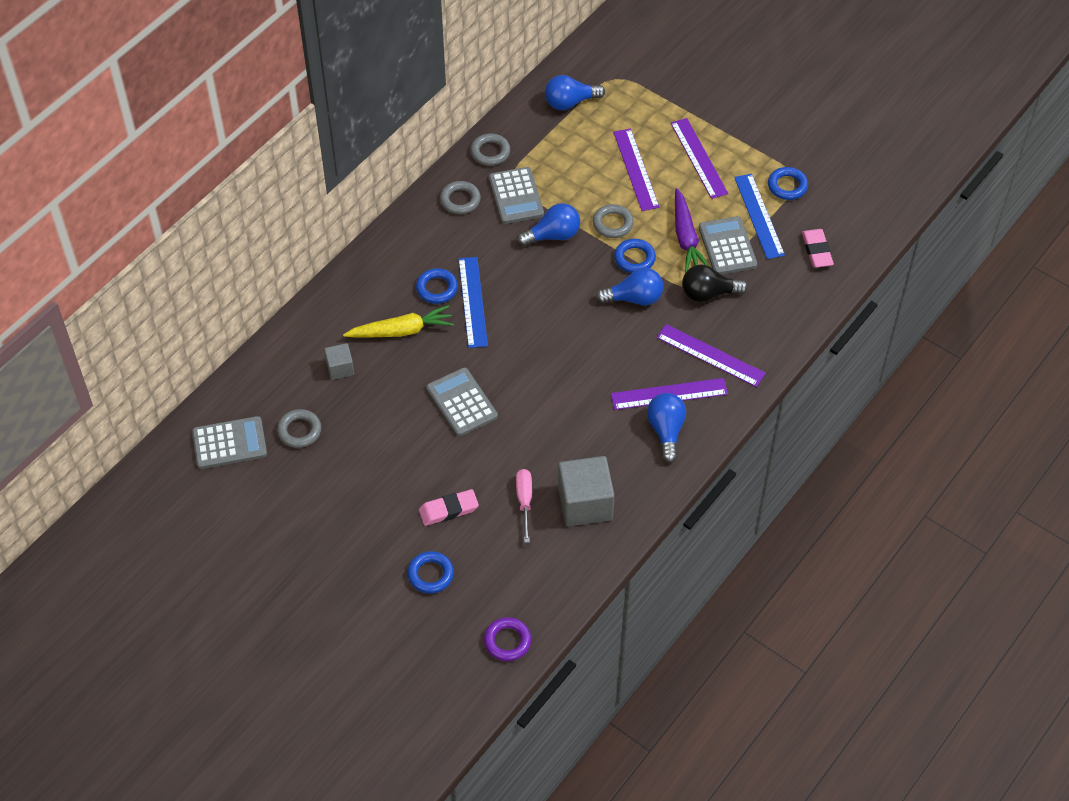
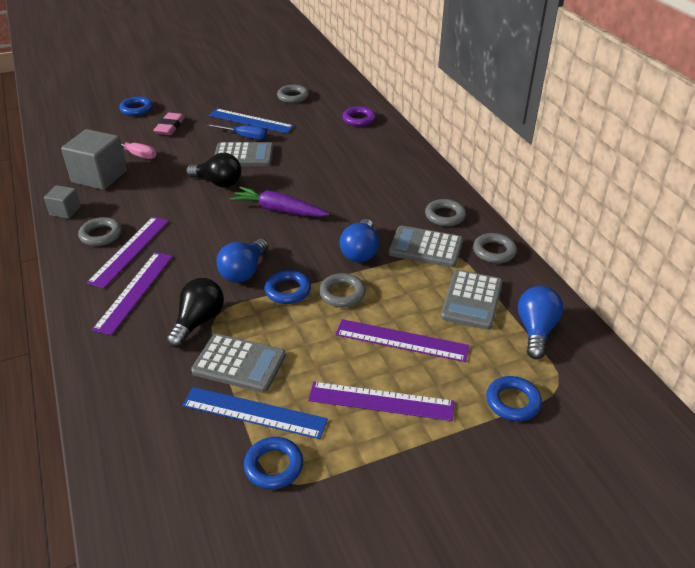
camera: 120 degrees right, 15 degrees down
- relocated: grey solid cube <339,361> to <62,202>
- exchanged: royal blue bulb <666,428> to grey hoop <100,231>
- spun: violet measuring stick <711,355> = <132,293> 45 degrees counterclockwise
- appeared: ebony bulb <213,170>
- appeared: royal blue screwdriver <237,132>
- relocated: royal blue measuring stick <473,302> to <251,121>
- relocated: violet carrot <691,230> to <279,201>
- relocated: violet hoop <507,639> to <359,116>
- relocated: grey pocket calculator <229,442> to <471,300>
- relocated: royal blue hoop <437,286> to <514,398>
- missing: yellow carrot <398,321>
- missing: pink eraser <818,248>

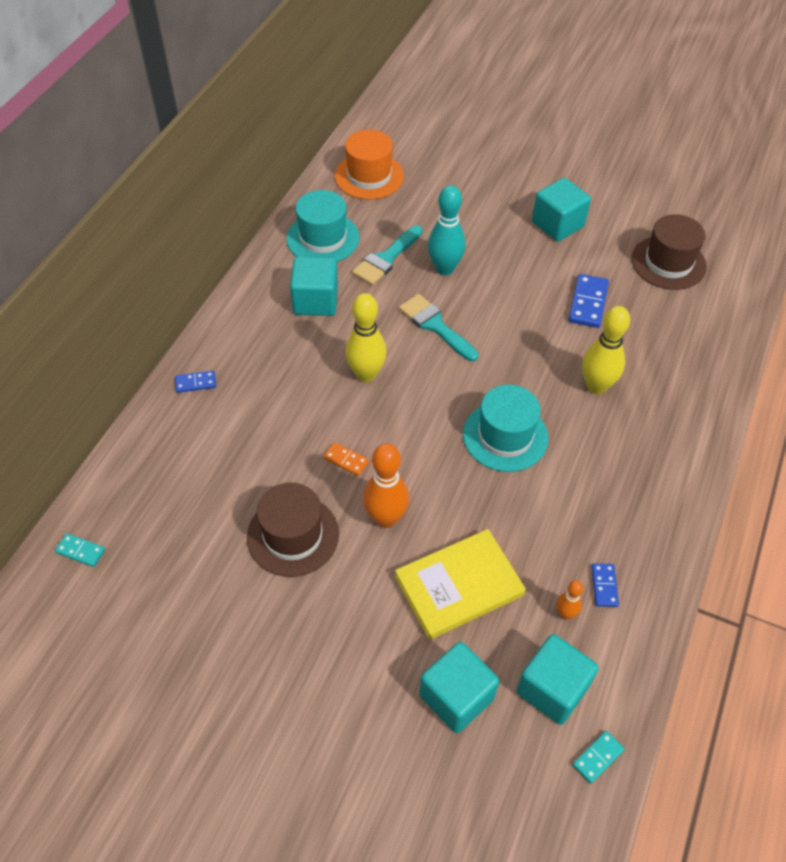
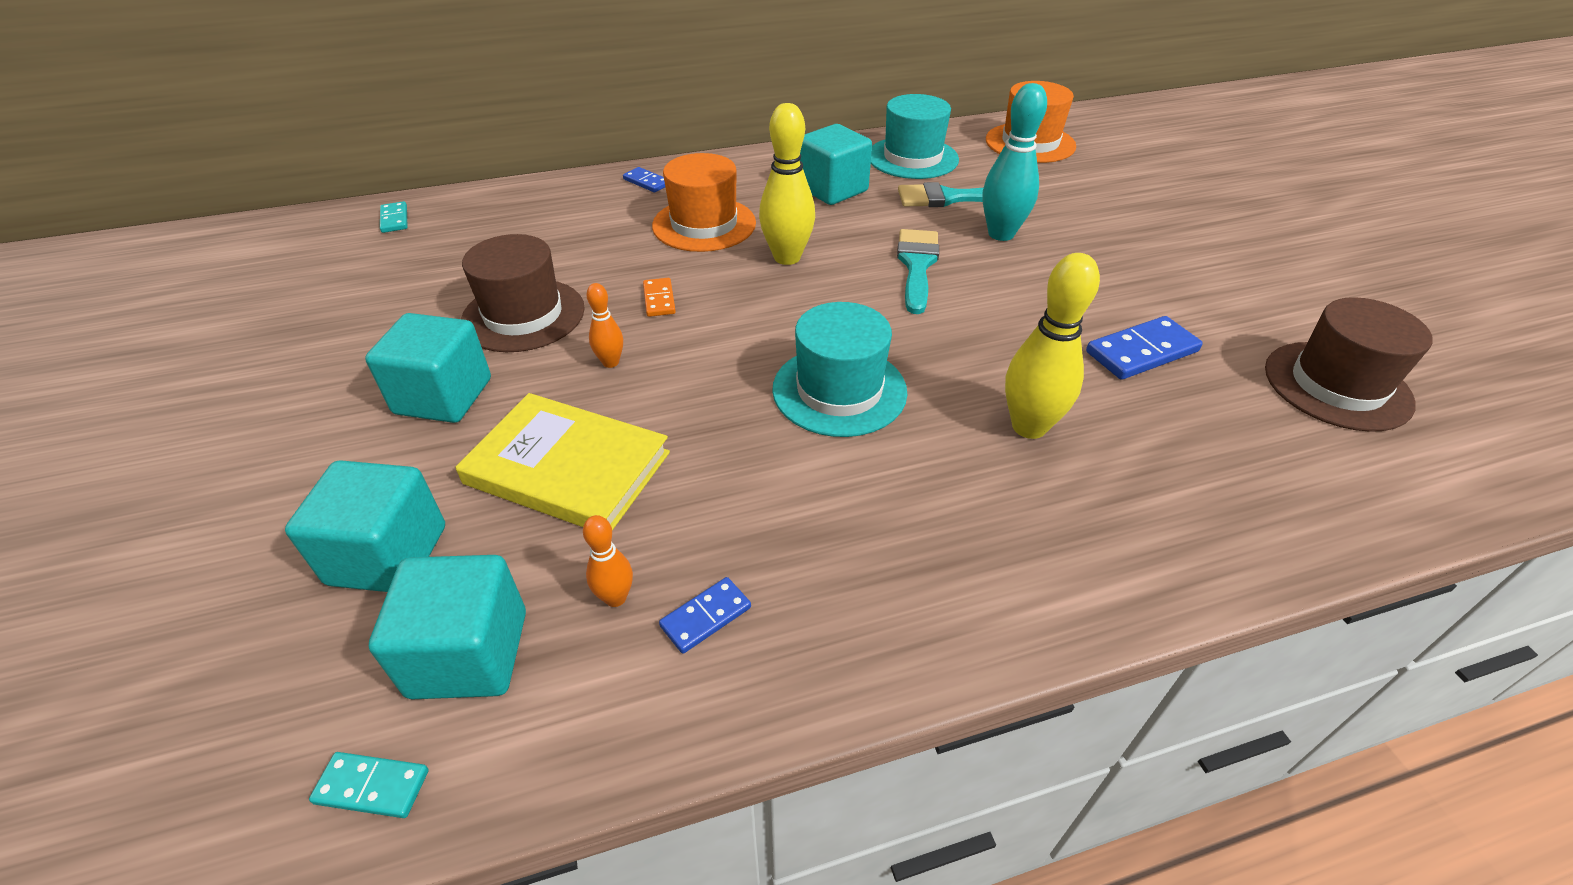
camera: 50 degrees right, 10 degrees down
- relocated: turquoise solid cube <561,209> to <428,368>
- size: orange tenpin <386,485> = <604,325> x0.51
- appeared: orange tall hat <704,202>

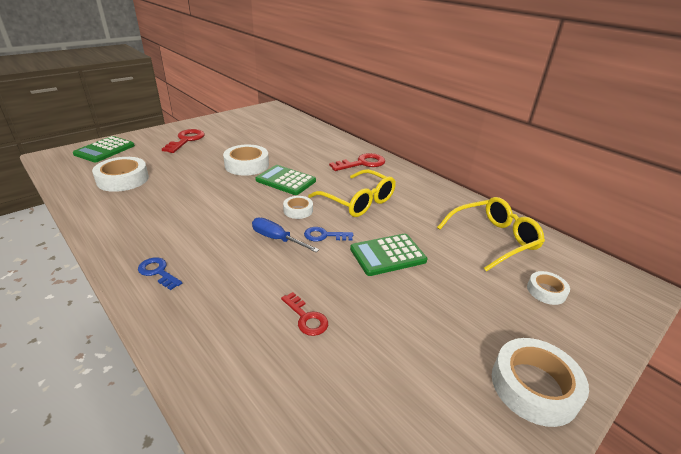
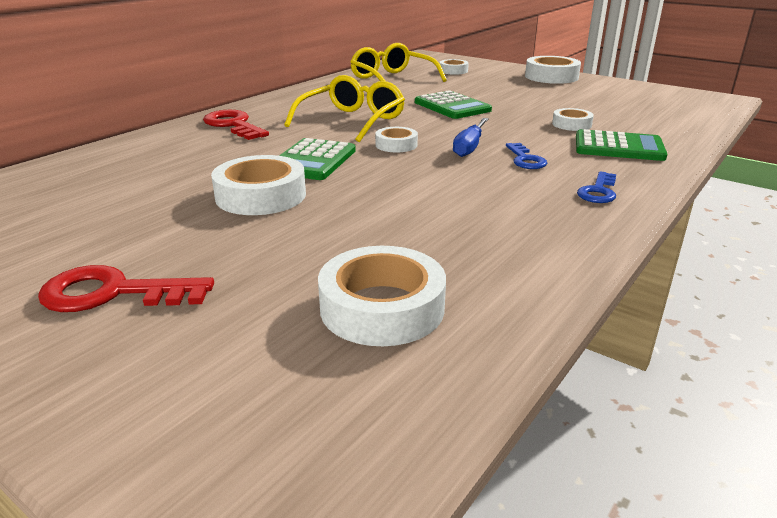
camera: 100 degrees left, 5 degrees down
- relocated: royal blue door key <328,234> to <526,156>
- exchanged: crimson door key <304,314> to white sticky tape <573,119>
- relocated: green pocket calculator <104,149> to <621,145>

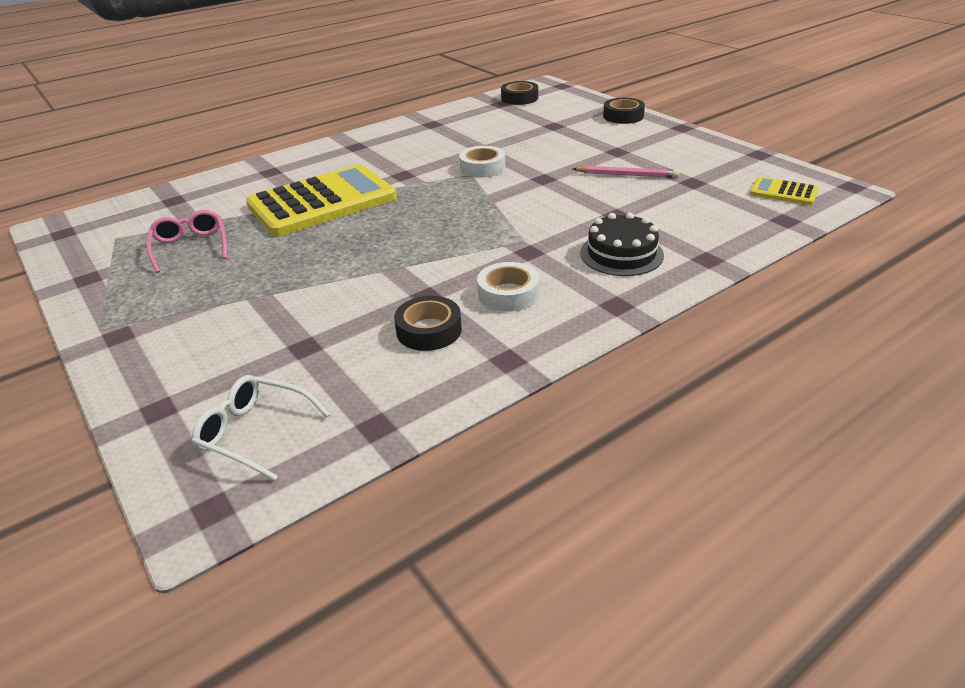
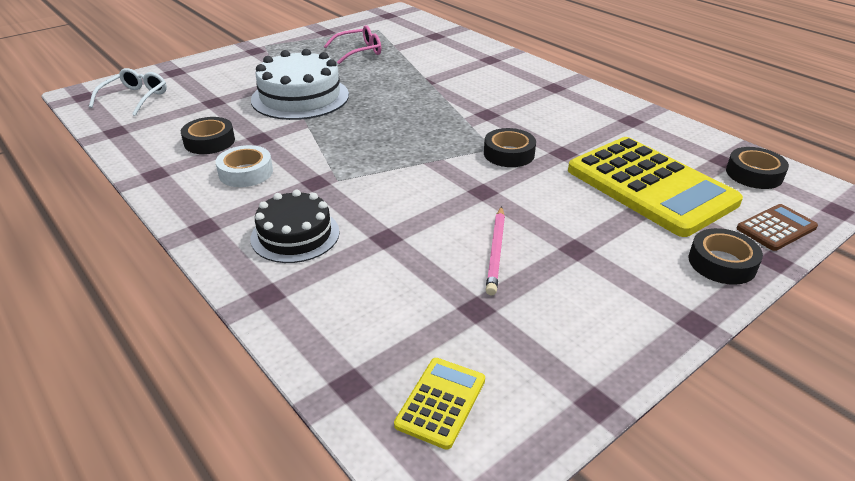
camera: 85 degrees right, 0 degrees up
- appeared: white gateau <300,84>
- colour: white sticky tape <482,162> to ebony sticky tape <510,147>
- relocated: yellow pocket calculator <321,200> to <655,187>
- appeared: russet pocket calculator <777,227>

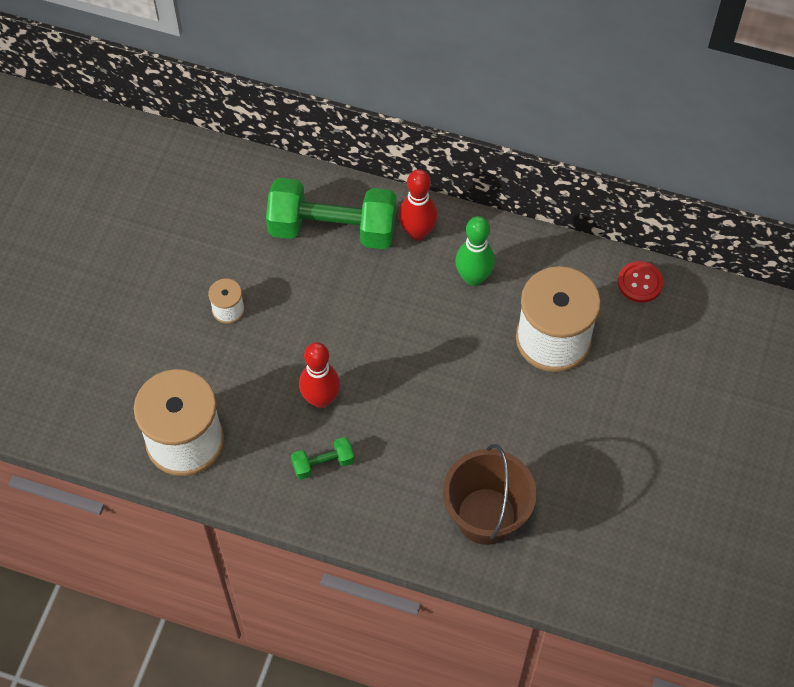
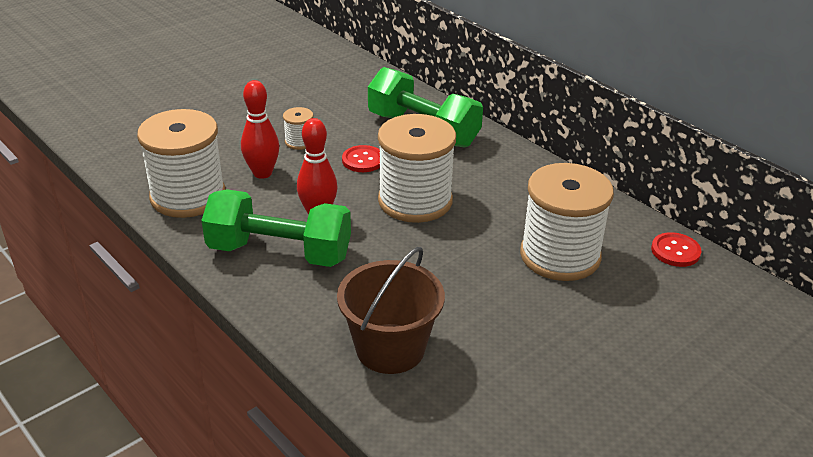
camera: 30 degrees right, 25 degrees down
- size: green dumbbell <322,458> = <276,228> x2.25
- relocated: crimson tenpin <418,205> to <260,129>
- appeared: crimson sewing button <361,158>
- appeared: white spool <417,168>
- missing: green tenpin <475,251>

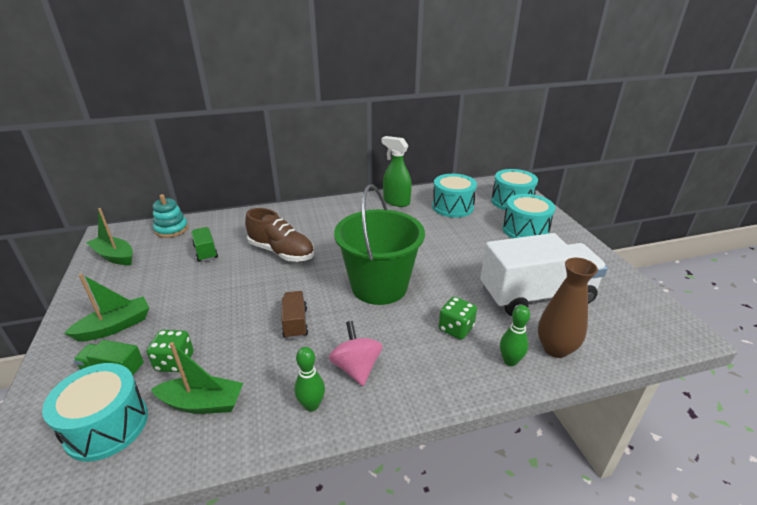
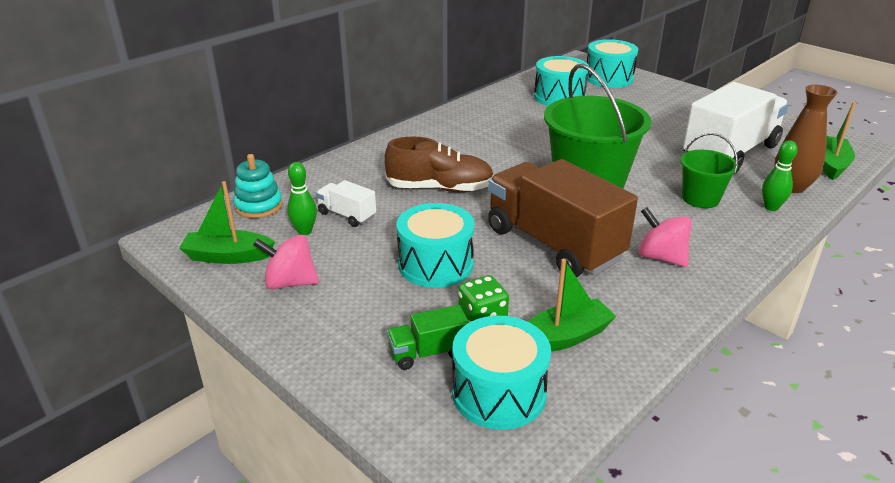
camera: 30 degrees left, 0 degrees up
- appeared: pink spinning top <286,262>
- relocated: green tenpin <309,379> to <302,198>
- colour: green lorry <204,244> to white lorry <346,203>
- relocated: turquoise toy drum <529,216> to <436,245>
- size: russet lorry <295,315> = <563,218> x2.27
- exchanged: green dice <458,318> to green sand bucket <709,170>
- relocated: green toy boat <106,307> to <839,141>
- missing: green spray bottle <397,171>

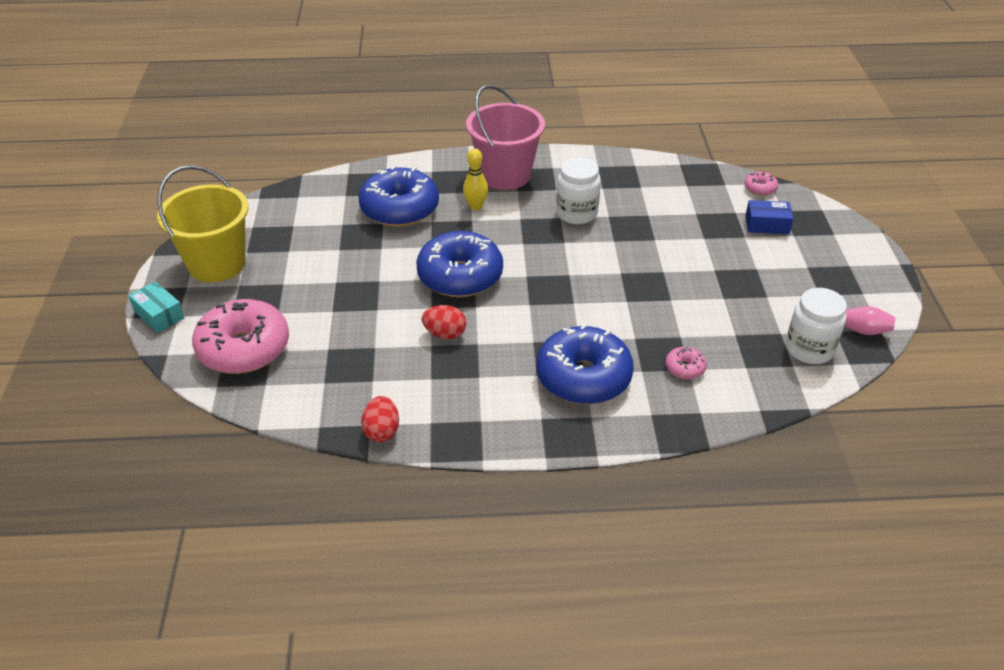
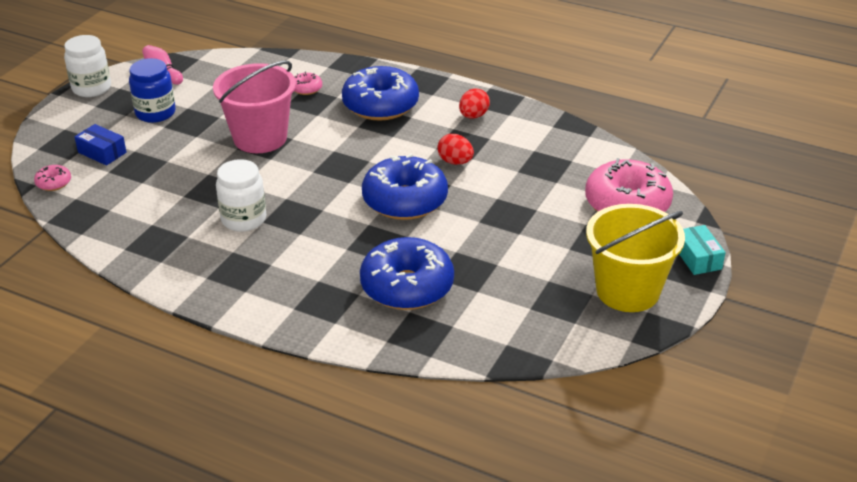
camera: 150 degrees left, 5 degrees down
- relocated: white preserve jar <816,326> to <87,66>
- appeared: royal blue preserve jar <152,90>
- relocated: pink sand bucket <505,137> to <254,107>
- relocated: crimson egg shape <380,419> to <474,103>
- missing: yellow tenpin <475,179>

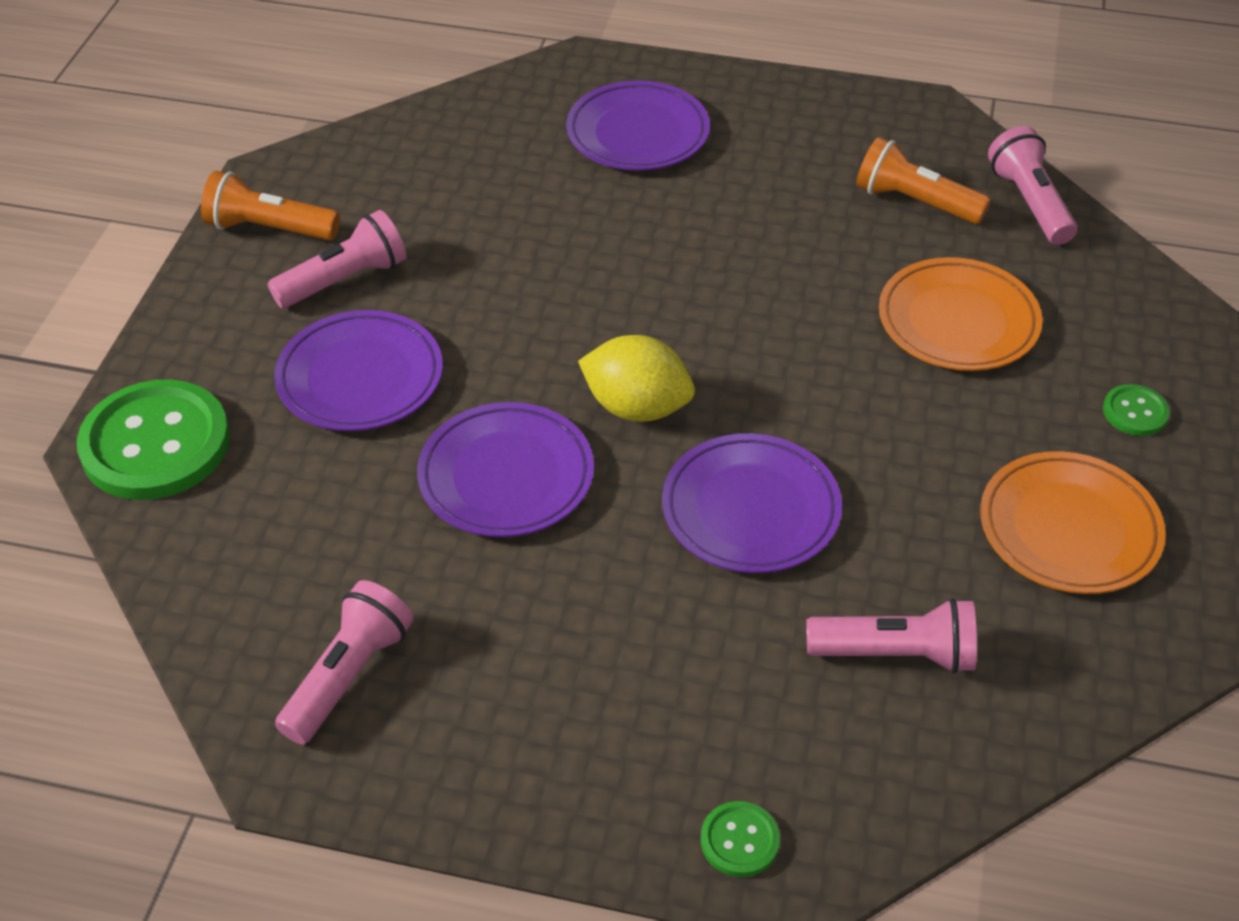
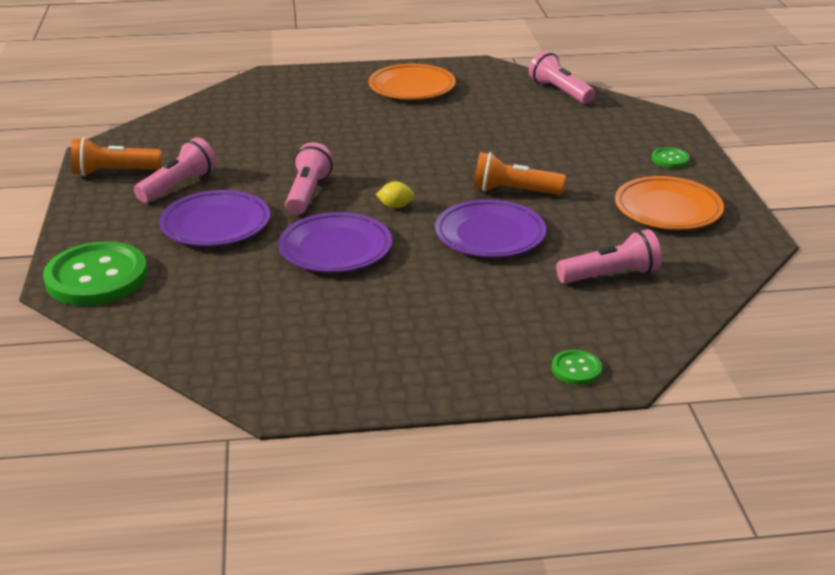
camera: 20 degrees left, 15 degrees down
- relocated: pink torch <344,662> to <309,178>
- relocated: orange flat dish <960,314> to <412,82>
- size: yellow lemon <636,378> = <395,194> x0.50
- relocated: orange torch <923,180> to <520,173>
- missing: violet flat dish <638,125>

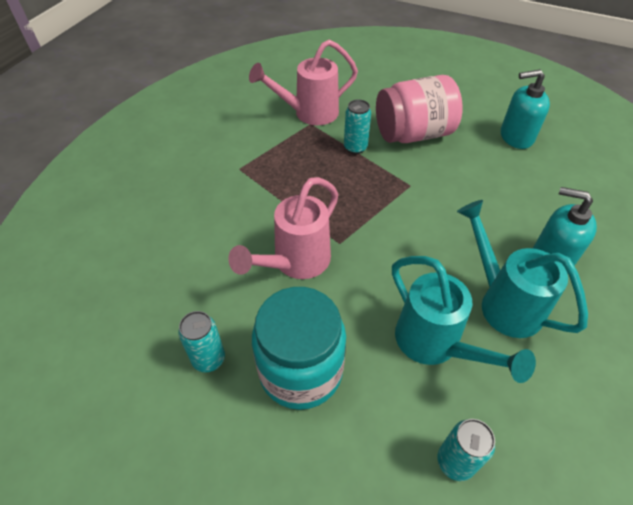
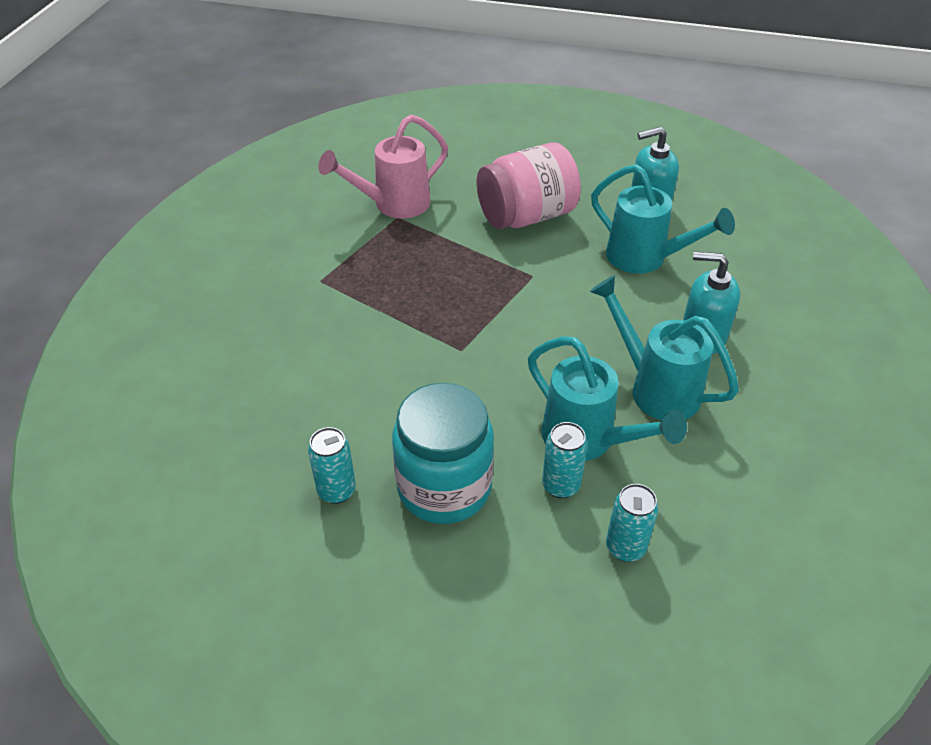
camera: 10 degrees left, 5 degrees down
- relocated: turquoise soda can <357,126> to <565,460>
- appeared: turquoise watering can <663,219>
- missing: pink watering can <283,228>

